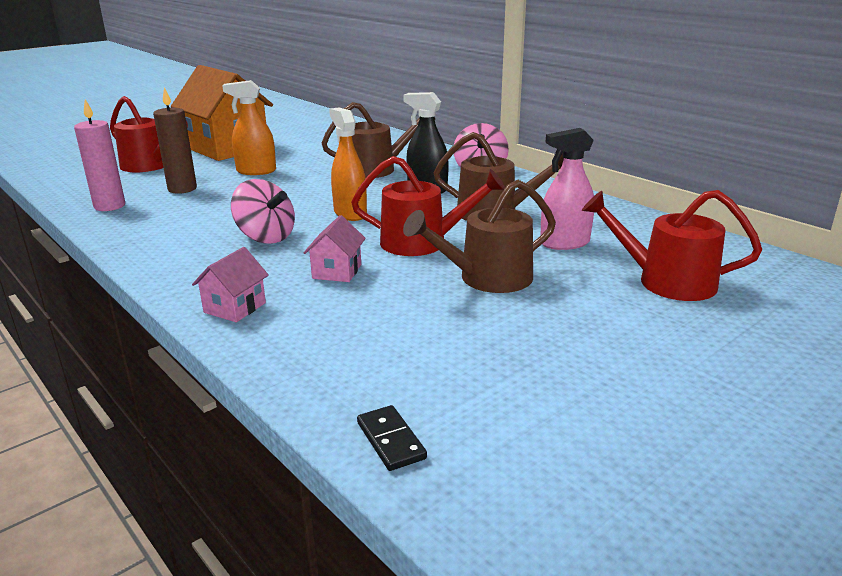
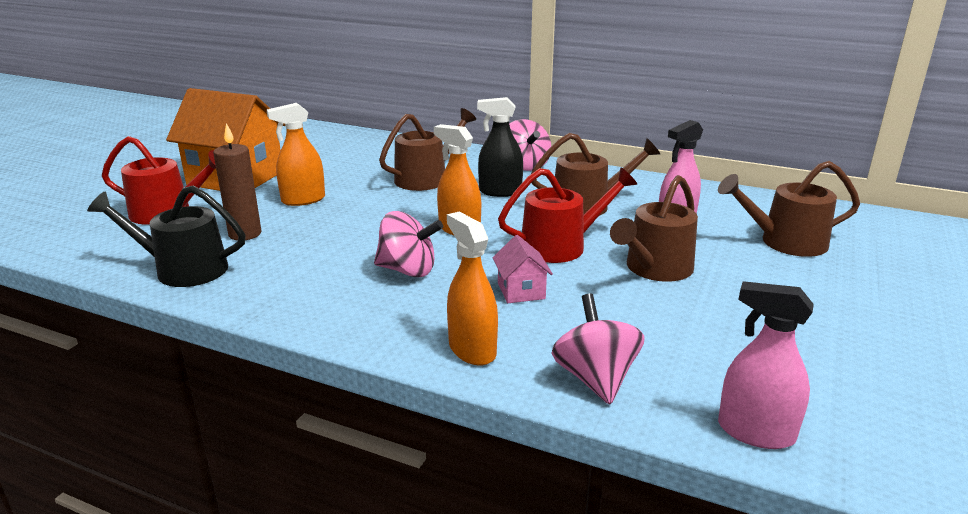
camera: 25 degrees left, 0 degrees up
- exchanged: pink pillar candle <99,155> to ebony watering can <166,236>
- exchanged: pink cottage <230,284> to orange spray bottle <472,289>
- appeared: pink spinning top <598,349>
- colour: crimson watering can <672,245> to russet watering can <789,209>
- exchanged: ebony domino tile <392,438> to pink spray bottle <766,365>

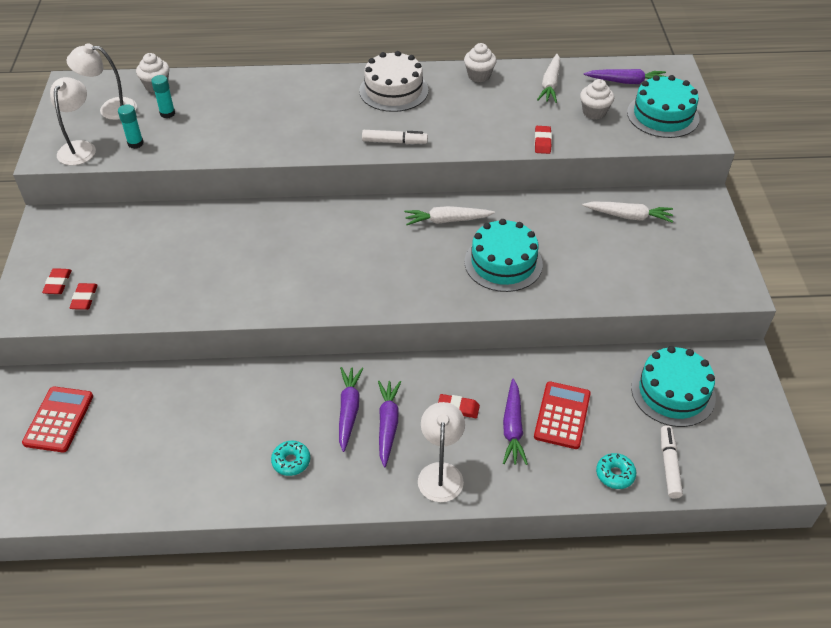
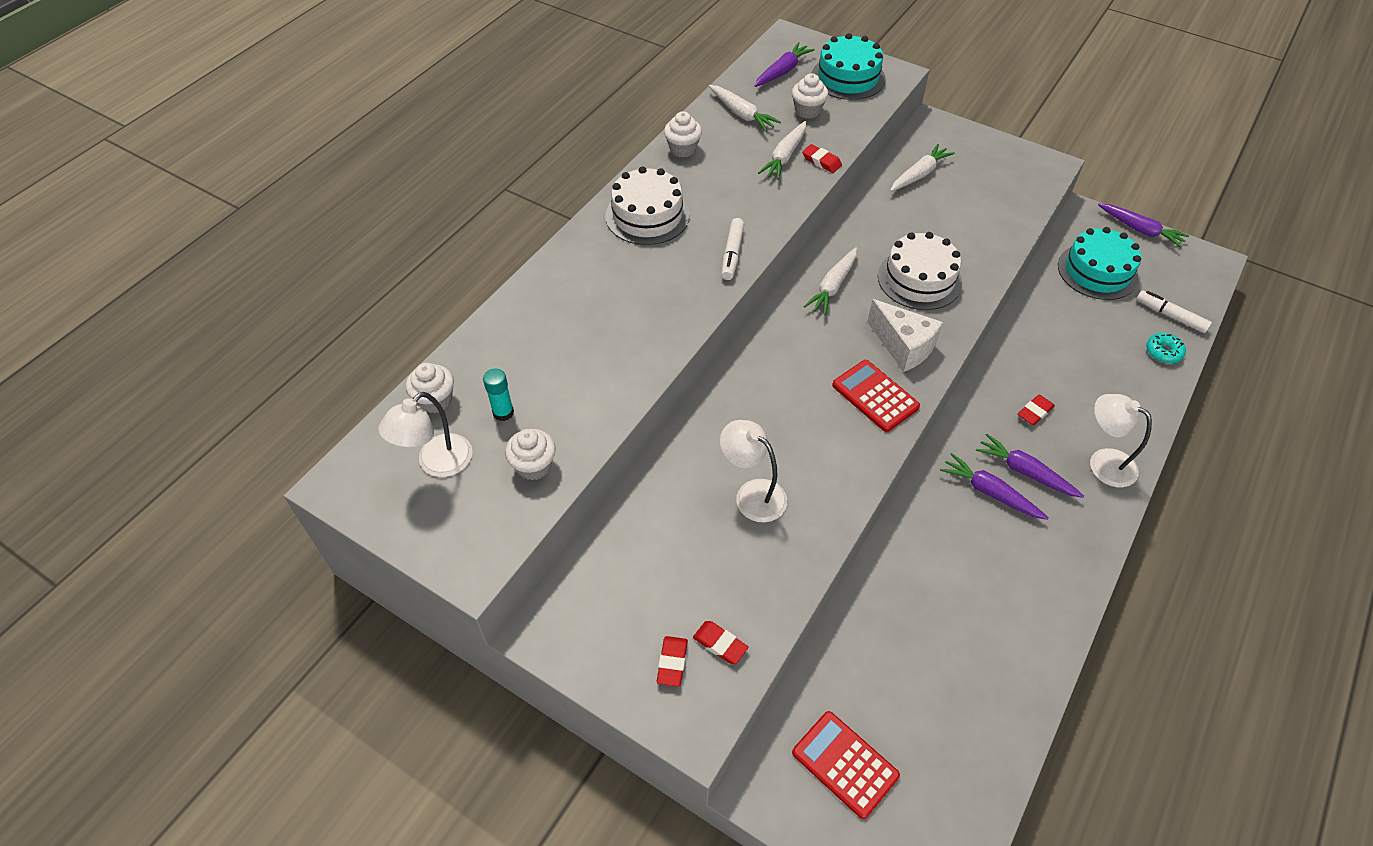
camera: 55 degrees left, 5 degrees up
- exchanged: turquoise stick of glue <131,126> to white muffin <530,454>
- spun: crimson eraser <57,281> = <672,661> 60 degrees clockwise
- relocated: white lamp <73,121> to <753,471>
- spun: white marker pen <395,137> = <732,249> 150 degrees clockwise
- appeared: white carrot <782,150>
- relocated: crimson pocket calculator <562,415> to <876,396>
- appeared: white piece of cheese <905,335>
- colour: turquoise gateau <504,255> to white gateau <920,271>
- relocated: violet carrot <515,422> to <1143,226>
- missing: turquoise donut <290,458>

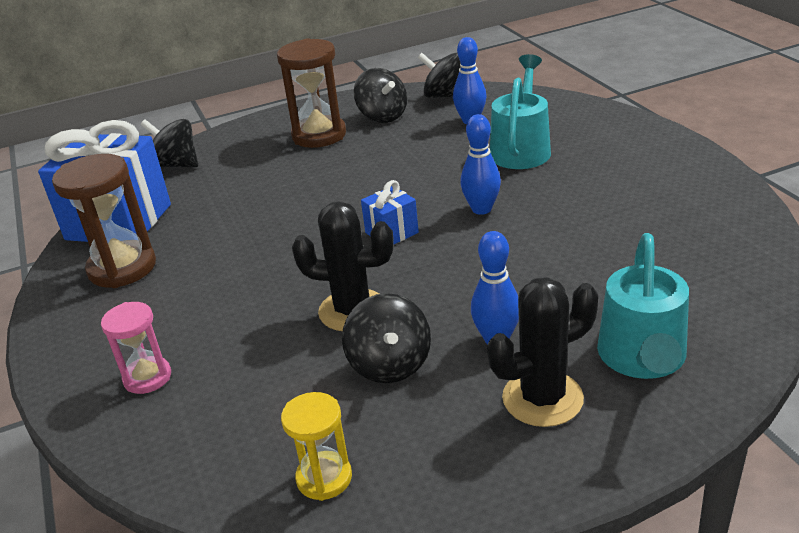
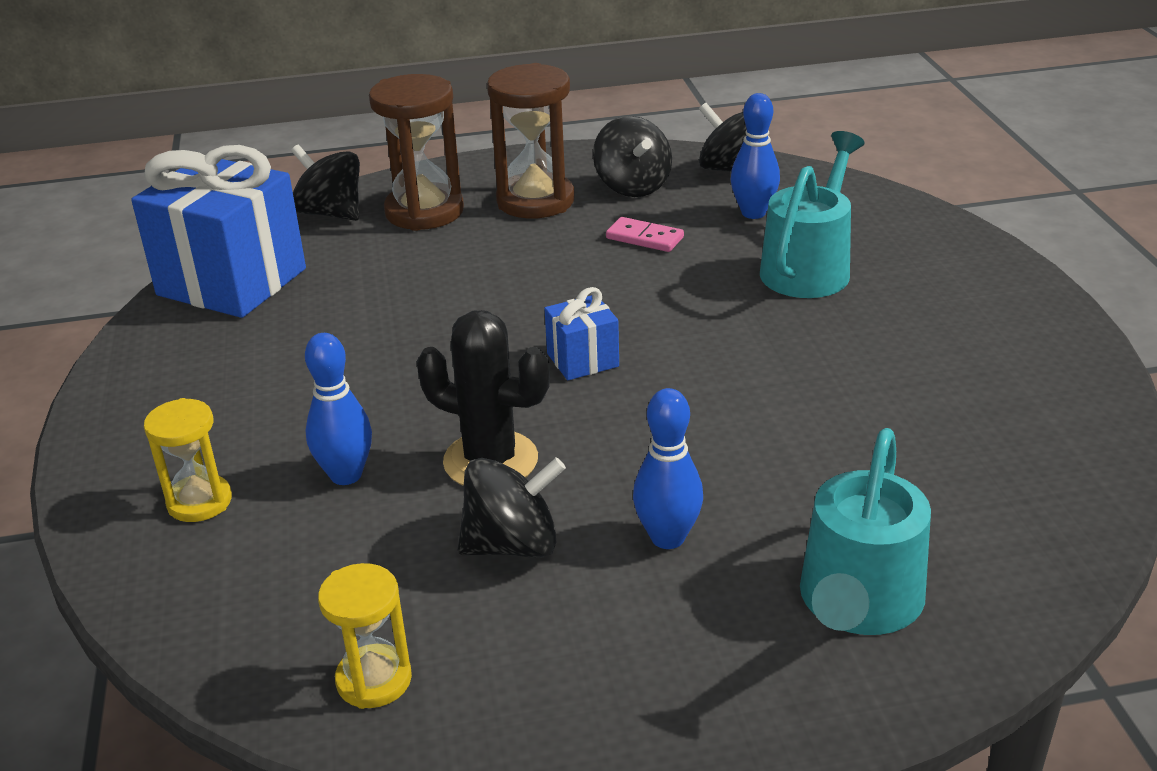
camera: 10 degrees right, 0 degrees up
- colour: pink hourglass <136,348> to yellow hourglass <188,460>
- relocated: royal blue tenpin <480,164> to <338,409>
- relocated: russet hourglass <104,221> to <416,152>
- spun: ebony spinning top <386,338> = <512,507> 105 degrees counterclockwise
- appeared: pink domino tile <645,234>
- missing: ebony cactus <542,352>

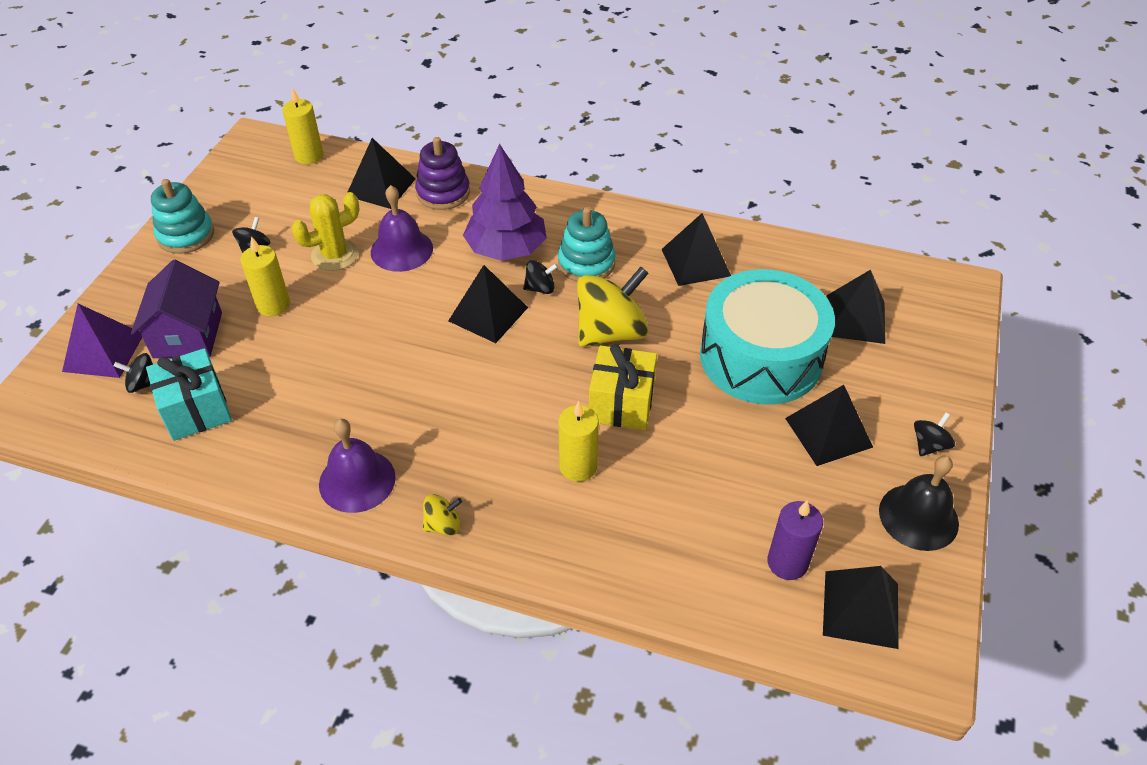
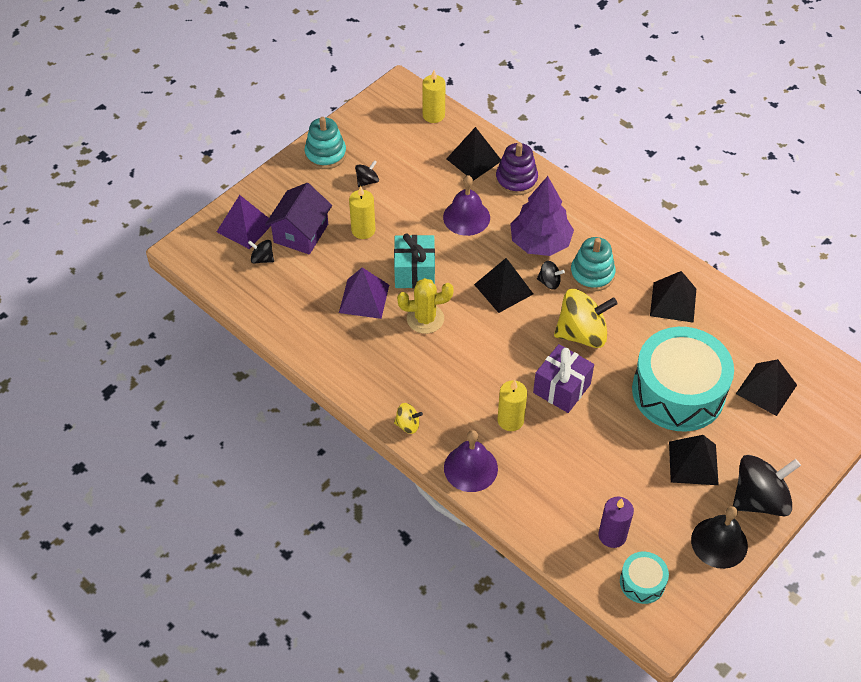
camera: 25 degrees right, 5 degrees up
- appeared: violet pyramid <364,293>
- relocated: turquoise wrapped gift <189,394> to <414,260>
- relocated: yellow cactus <325,231> to <425,306>
- relocated: violet hand bell <357,466> to <471,461>
- colour: yellow wrapped gift <623,387> to violet wrapped gift <563,378>
- exchanged: ebony pyramid <861,607> to turquoise toy drum <644,578>
- size: ebony spinning top <934,434> = <767,485> x2.16

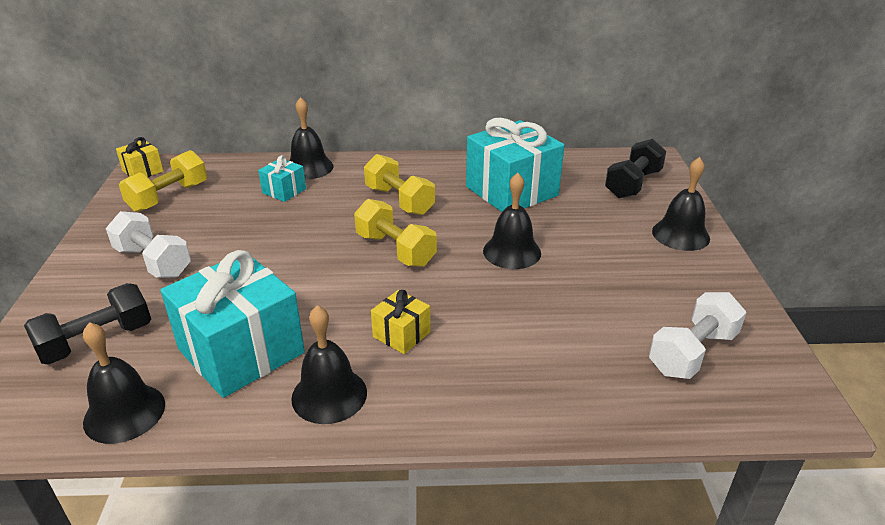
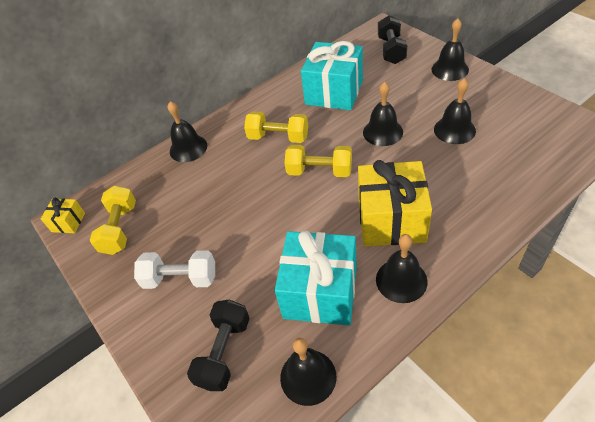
camera: 30 degrees left, 15 degrees up
- size: yellow wrapped gift <400,322> = <395,203> x2.15
- appeared: ebony hand bell <455,111>
- missing: turquoise wrapped gift <282,178>
- missing: white dumbbell <697,335>

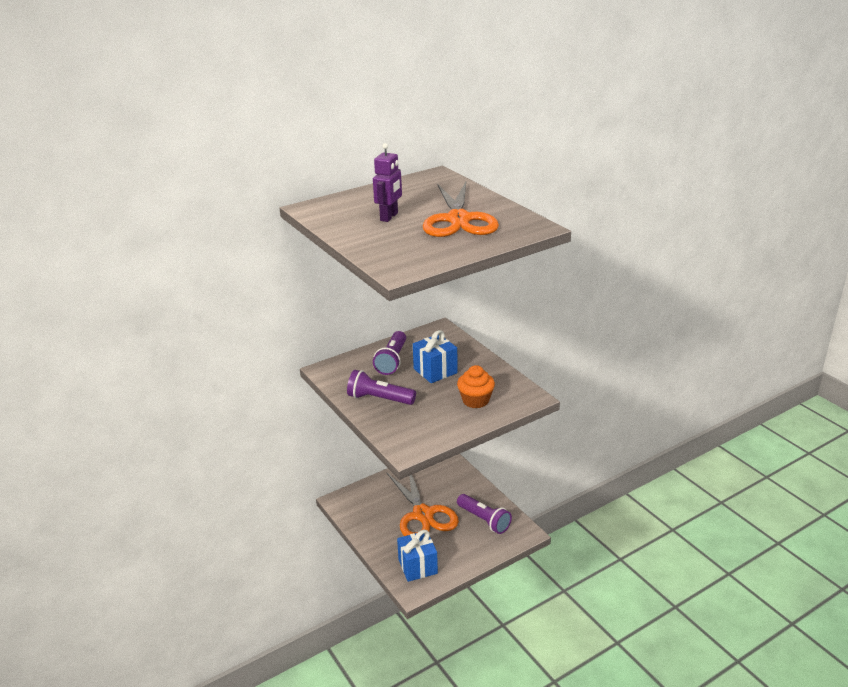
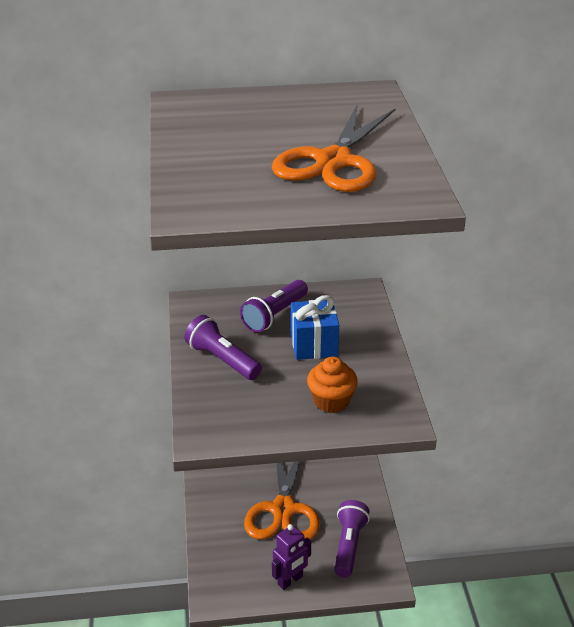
camera: 25 degrees right, 5 degrees up
- relocated: violet toy robot <387,182> to <291,557>
- spun: violet torch <484,514> = <352,538> 150 degrees counterclockwise
- missing: royal blue wrapped gift <417,556>

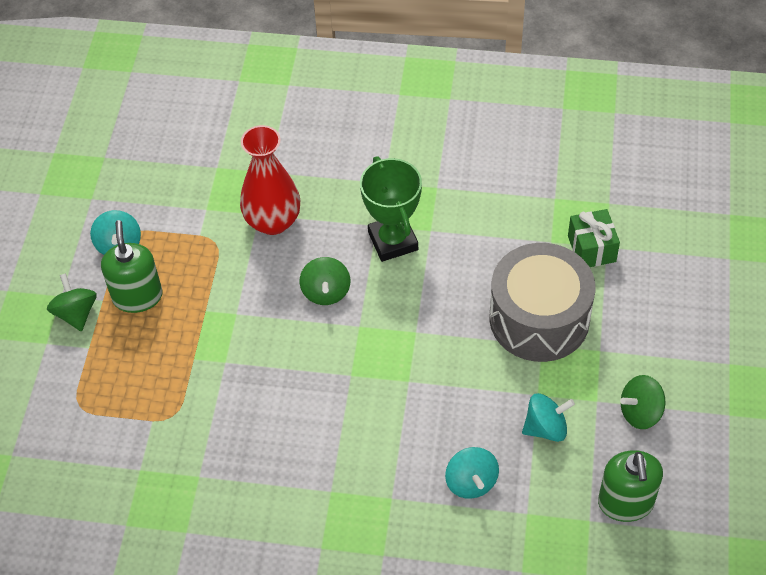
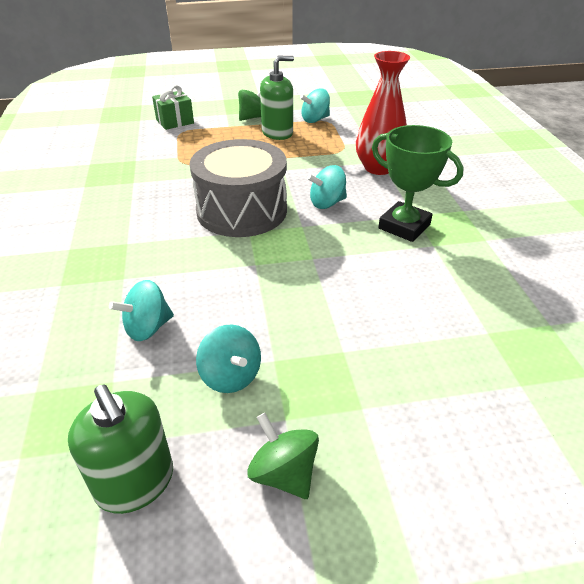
camera: 70 degrees right, 15 degrees down
- spun: green soap dispenser <630,486> = <120,449> 105 degrees counterclockwise
- relocated: green wrapped gift <594,238> to <173,107>
- relocated: grey toy drum <543,302> to <238,188>
- colour: green spinning top <325,281> to turquoise spinning top <327,187>
- spun: green award cup <391,209> = <418,183> 75 degrees clockwise

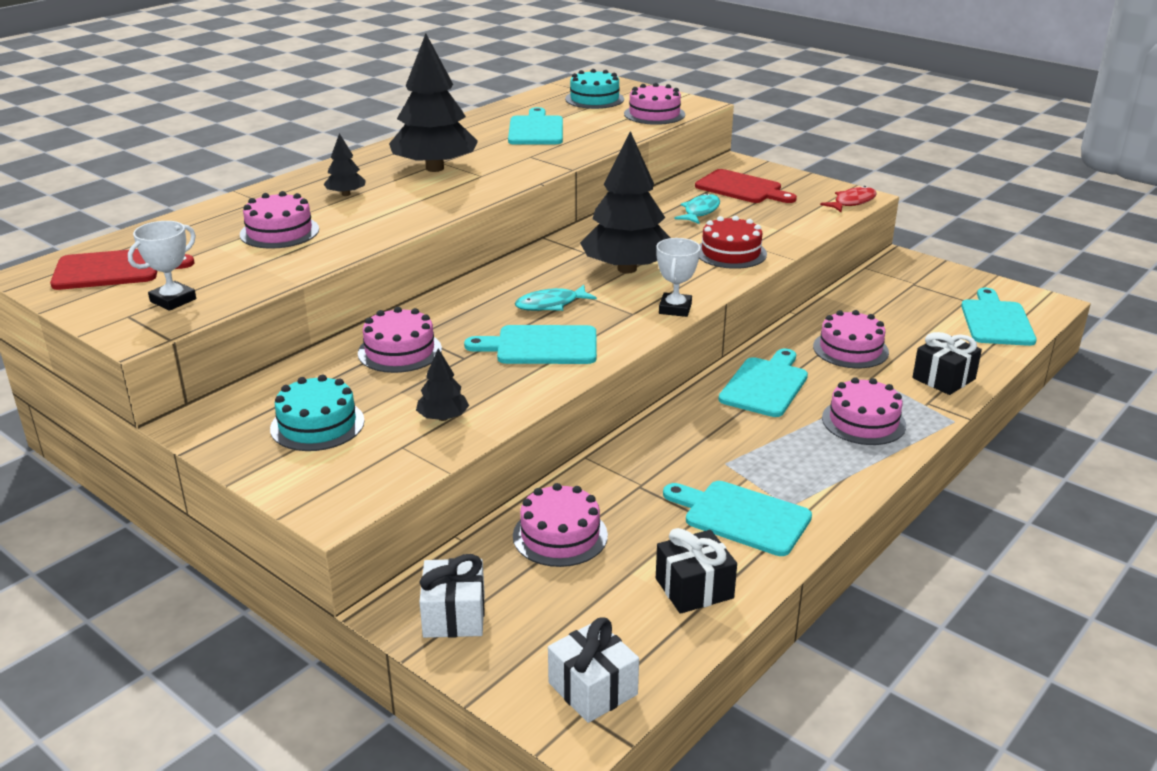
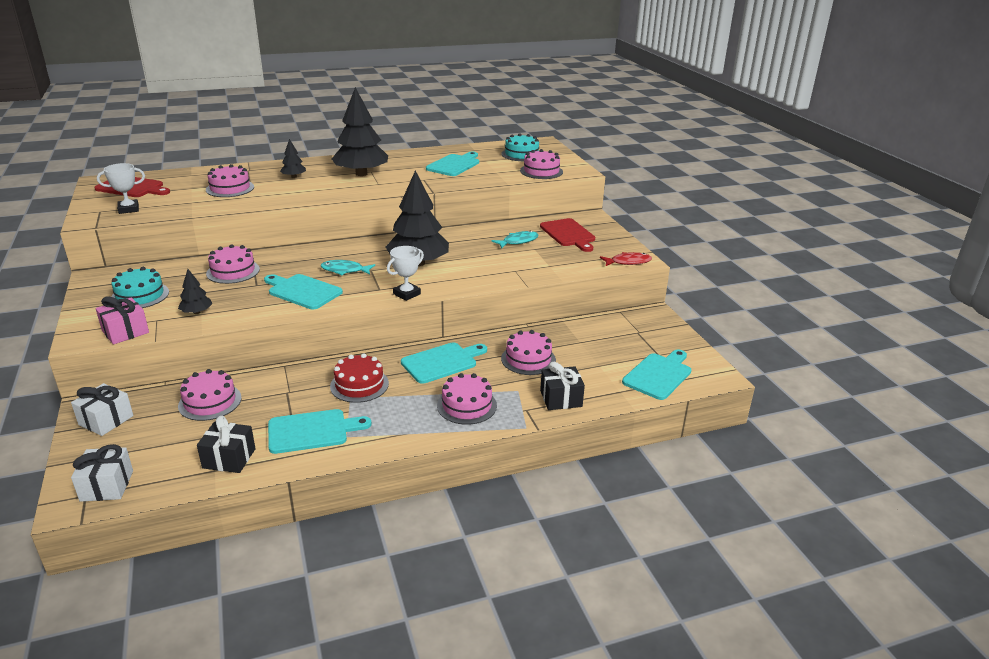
camera: 30 degrees right, 0 degrees up
- appeared: pink wrapped gift <122,320>
- spun: turquoise bread board <737,518> = <320,431> 105 degrees clockwise
- relocated: crimson gateau <733,242> to <359,378>

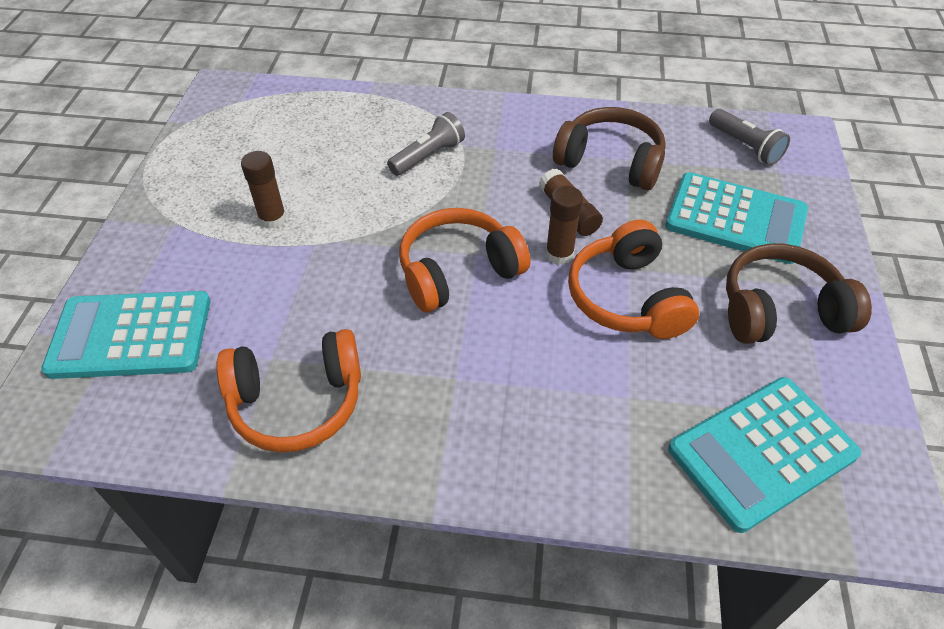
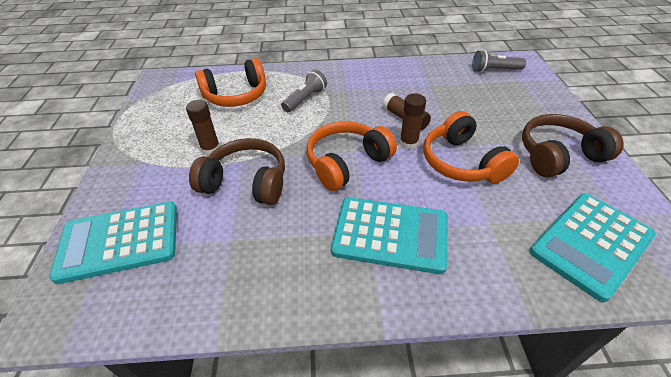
camera: 10 degrees left, 5 degrees down
- relocated: russet over-ear headphones <609,148> to <237,171>
- relocated: orange over-ear headphones <288,391> to <230,82>
- relocated: turquoise pocket calculator <736,218> to <389,235>
- spun: grey torch <749,137> = <499,61> 135 degrees clockwise

